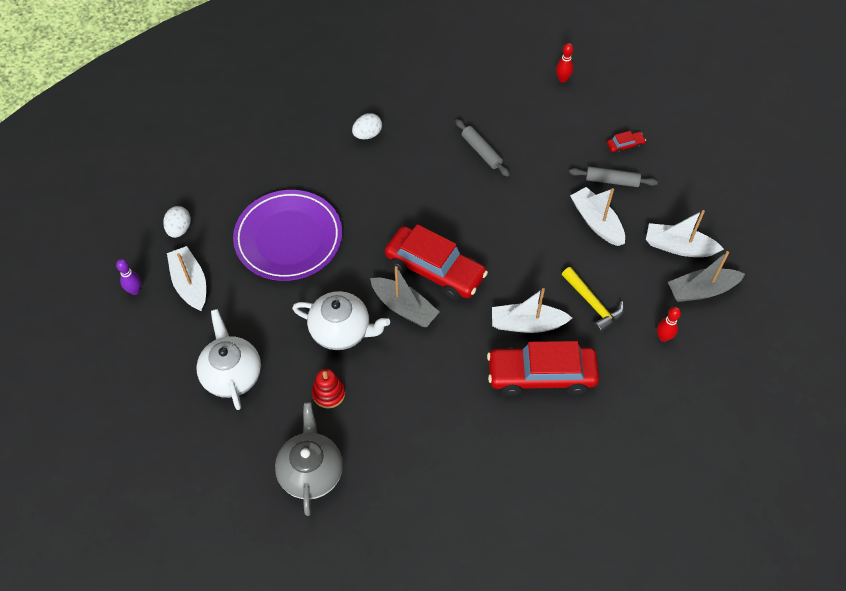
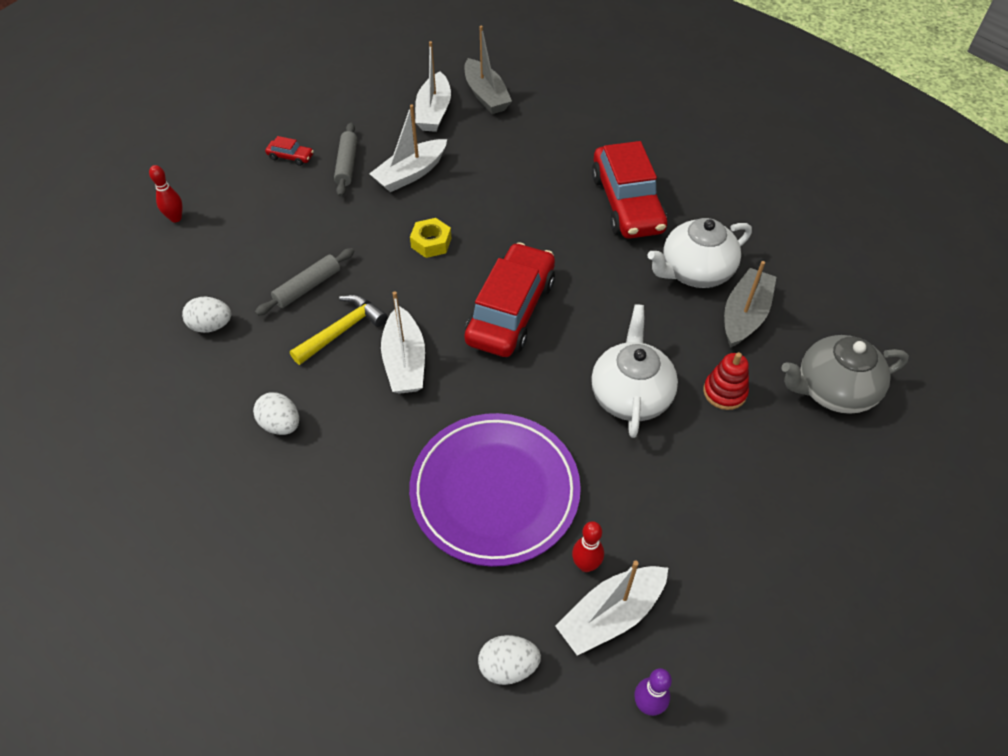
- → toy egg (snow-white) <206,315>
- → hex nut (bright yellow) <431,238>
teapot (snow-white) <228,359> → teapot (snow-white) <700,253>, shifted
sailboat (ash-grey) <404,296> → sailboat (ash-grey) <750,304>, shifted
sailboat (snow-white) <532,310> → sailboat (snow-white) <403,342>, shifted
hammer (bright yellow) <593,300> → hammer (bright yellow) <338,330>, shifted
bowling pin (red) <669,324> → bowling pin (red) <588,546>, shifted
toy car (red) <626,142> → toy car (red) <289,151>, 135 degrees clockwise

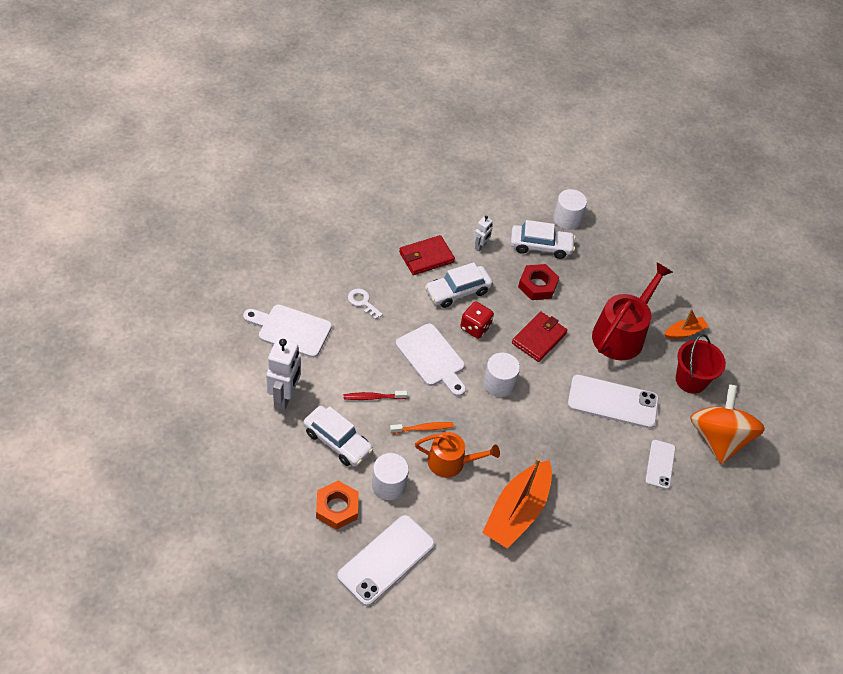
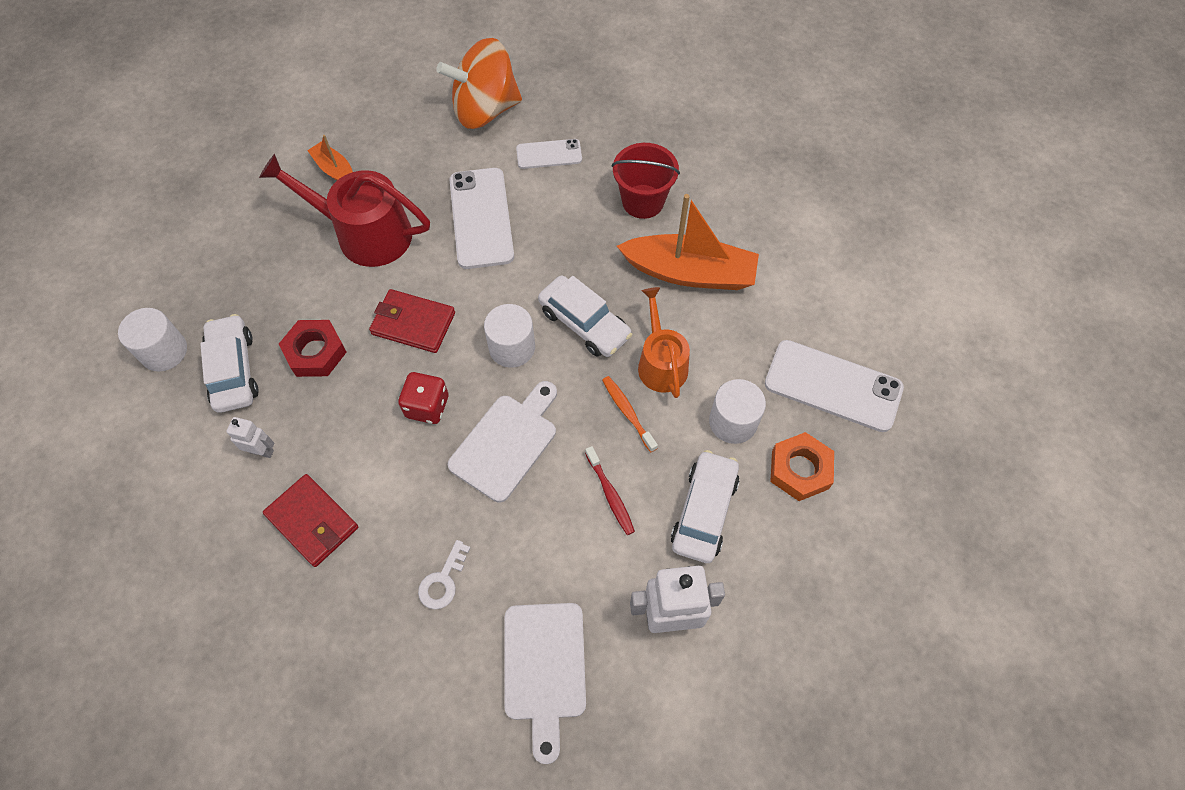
toy car (snow-white) <459,285> → toy car (snow-white) <585,316>, shifted
bucket (red) <701,364> → bucket (red) <646,181>, shifted

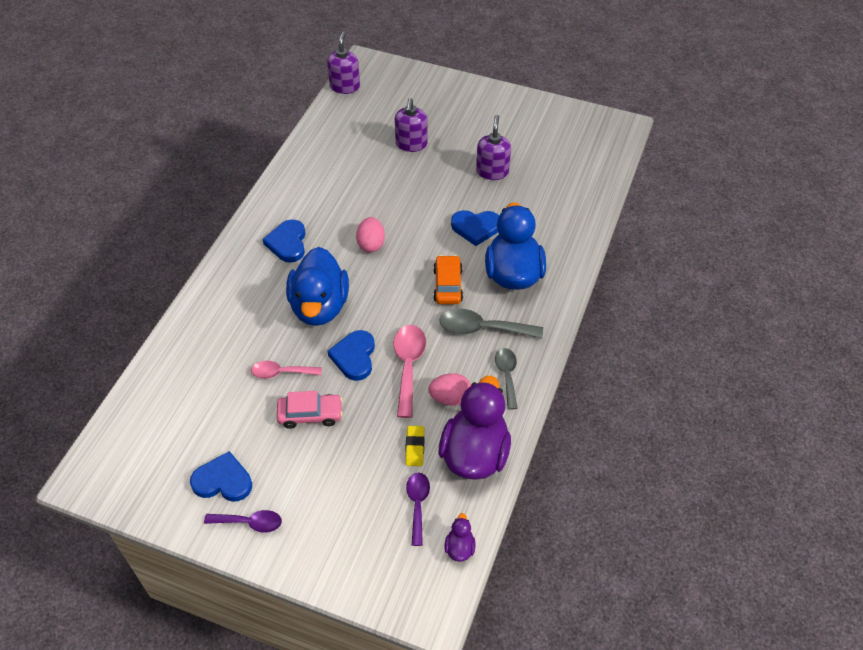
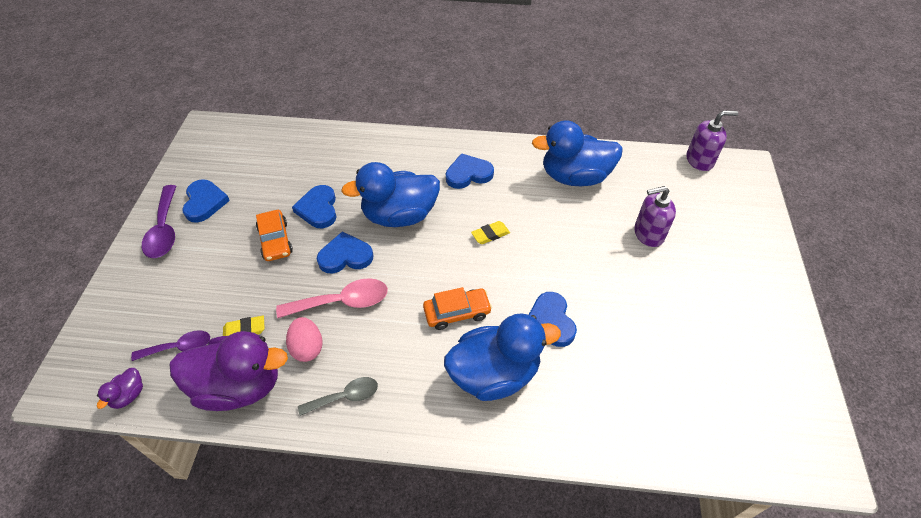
spoon (ash-grey) <491,324> → -
soap pump (royal purple) <493,147> → -
- → toy duck (blue) <577,153>
spoon (rose-pink) <286,370> → love heart (blue) <314,206>
toy egg (rose-pink) <370,234> → gum eraser (bright yellow) <490,232>
toy car (rose-pink) <310,410> → toy car (orange) <274,235>
toy duck (royal purple) <460,537> → toy duck (royal purple) <120,388>, 120 degrees clockwise
spoon (royal purple) <243,521> → spoon (royal purple) <159,221>, x1.53

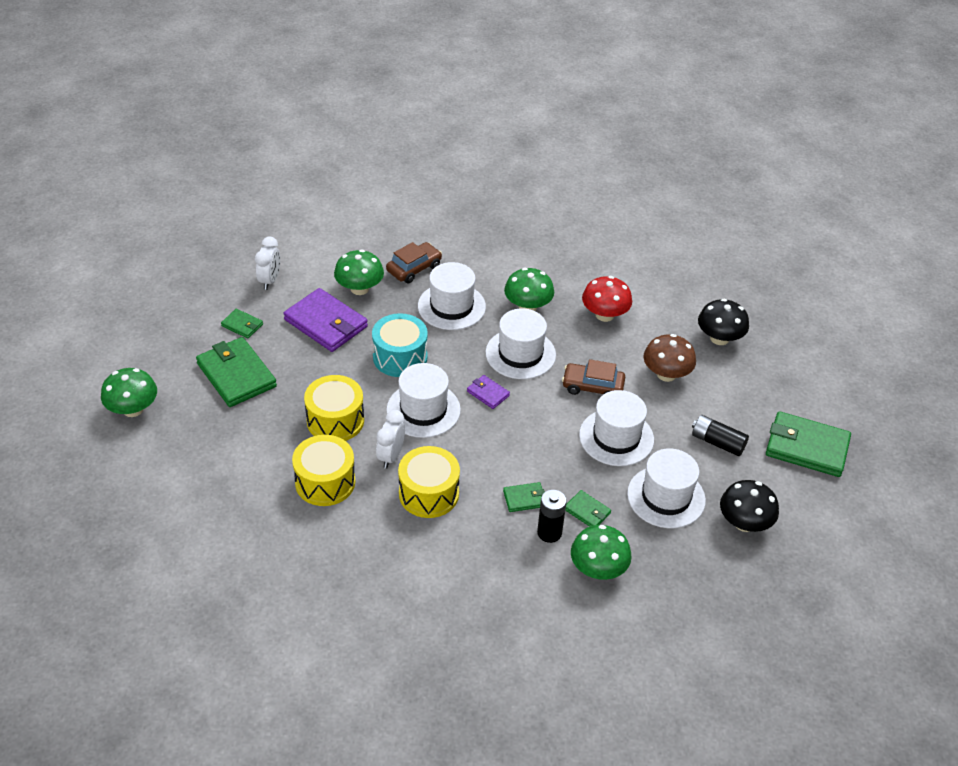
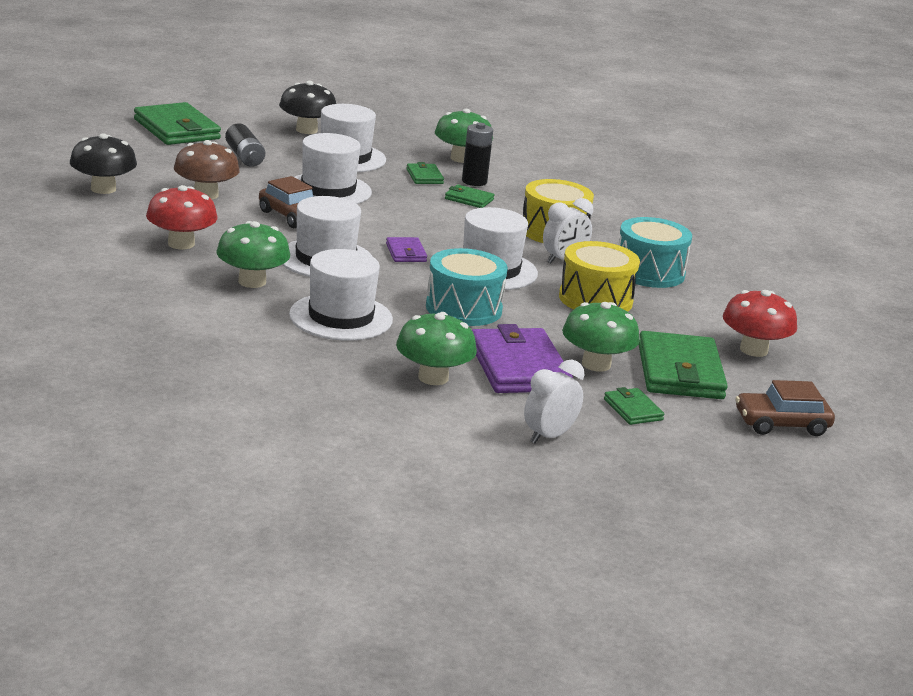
- → toadstool (red) <760,323>
toadstool (emerald) <129,392> → toadstool (emerald) <601,337>, shifted
toy car (brown) <414,262> → toy car (brown) <785,408>, shifted
toy drum (bright yellow) <323,470> → toy drum (teal) <655,252>

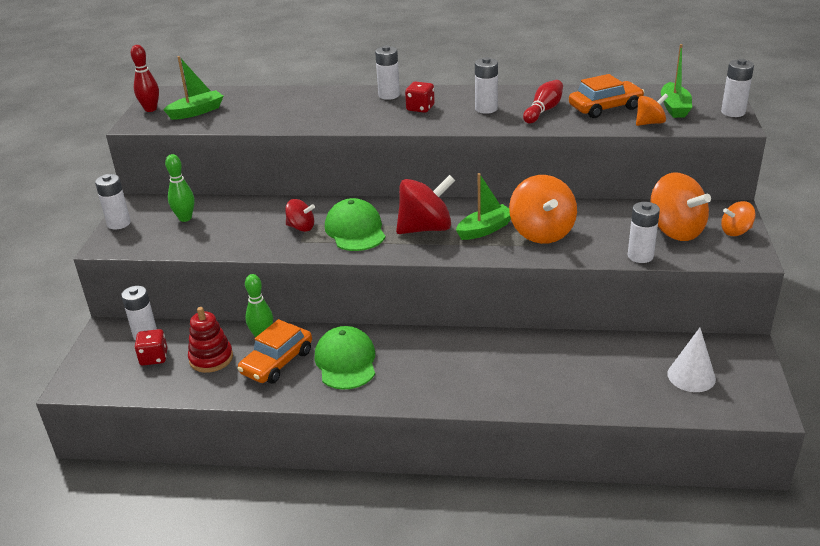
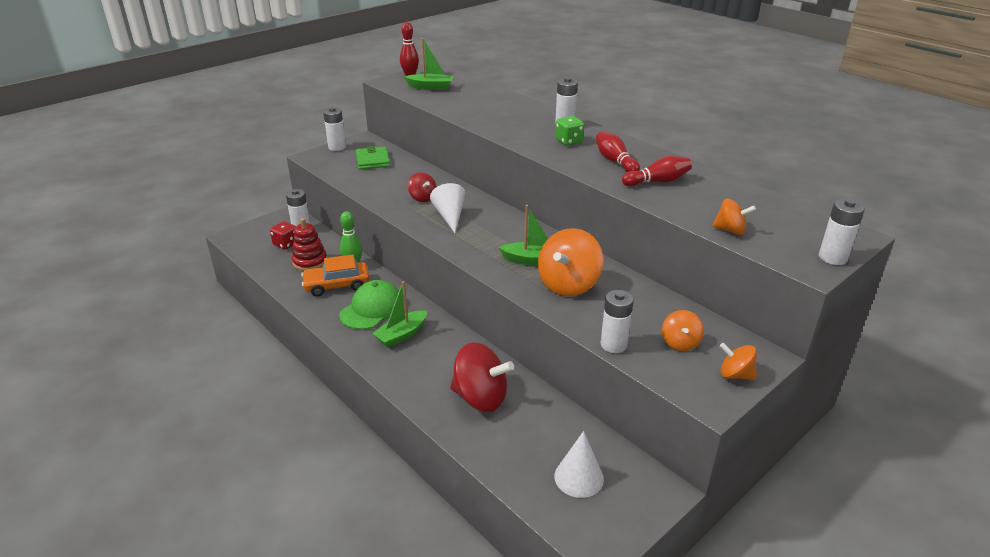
toy car (orange) <606,96> → -
whirligig (red) <426,204> → whirligig (red) <482,377>, shifted
sailboat (emerald) <676,81> → sailboat (emerald) <399,314>, shifted
bowling pin (emerald) <179,188> → billfold (emerald) <373,158>
peaked cap (emerald) <355,224> → cone shape (snow-white) <448,208>
AA battery (snow-white) <486,85> → bowling pin (red) <618,151>
game die (red) <420,97> → game die (emerald) <569,131>
whirligig (orange) <680,207> → whirligig (orange) <683,330>, x0.54

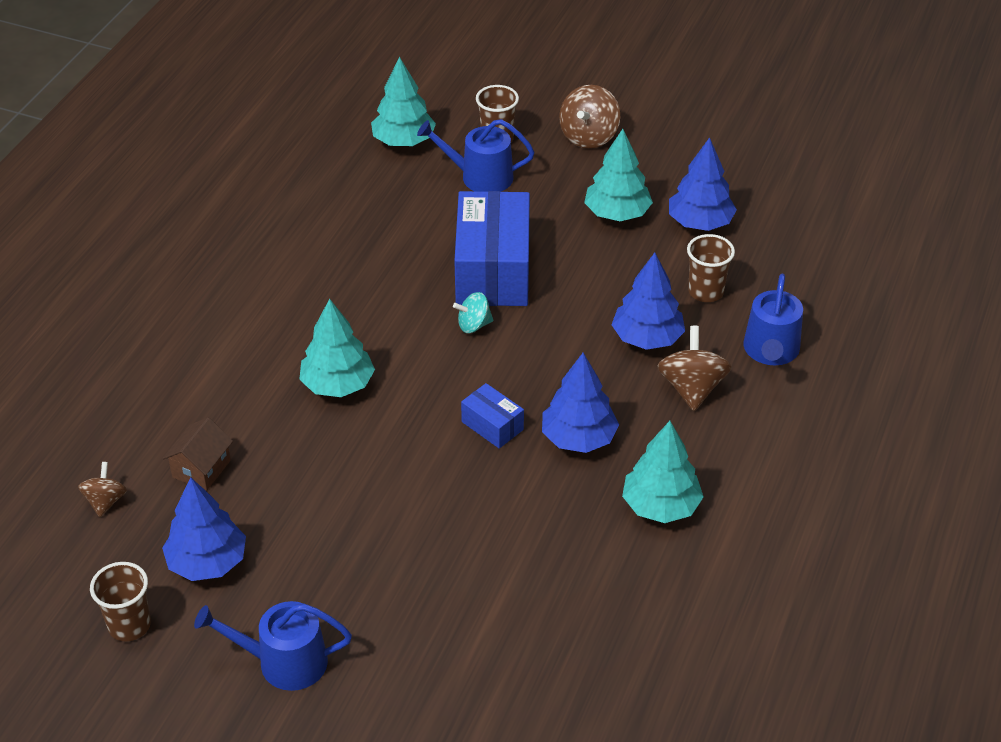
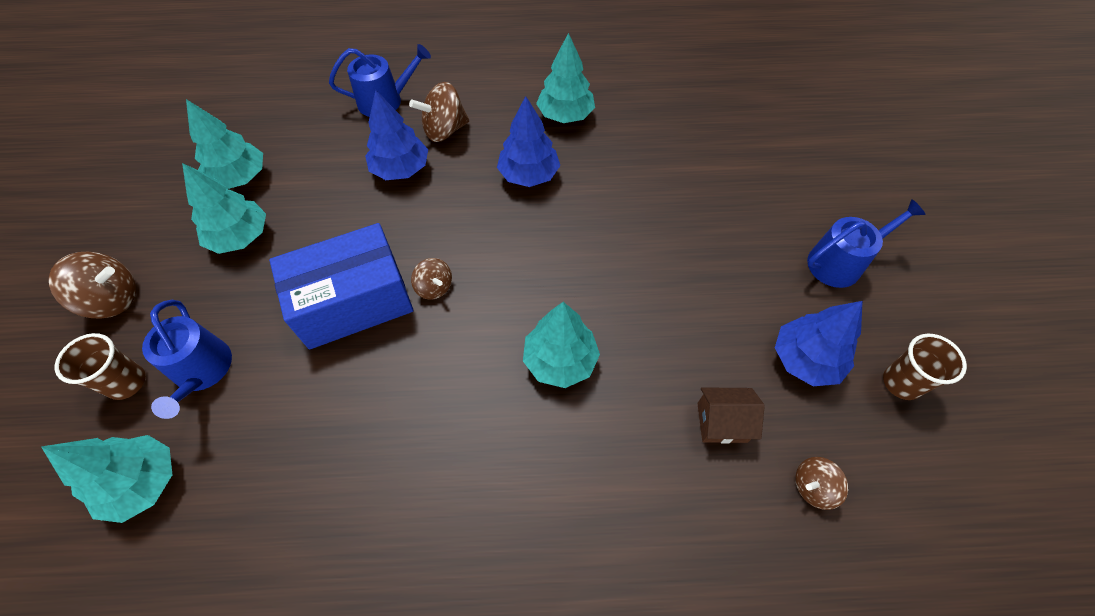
box (blue) <492,416> → -
cup (brown) <711,268> → -
whirligig (teal) <473,312> → whirligig (brown) <431,279>
toy tree (blue) <703,184> → toy tree (teal) <224,144>
watering can (blue) <273,646> → watering can (blue) <866,243>, 90 degrees counterclockwise

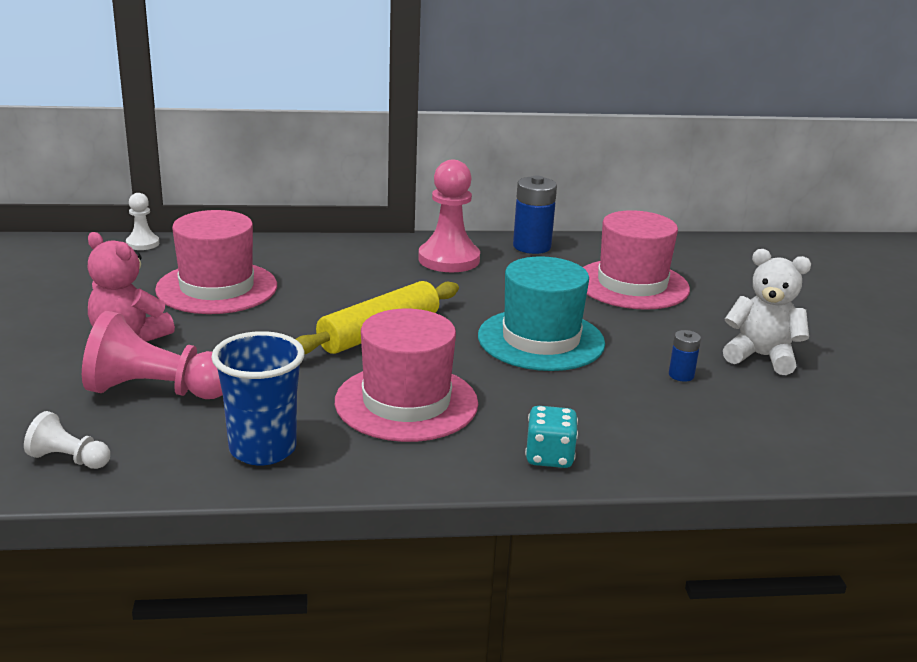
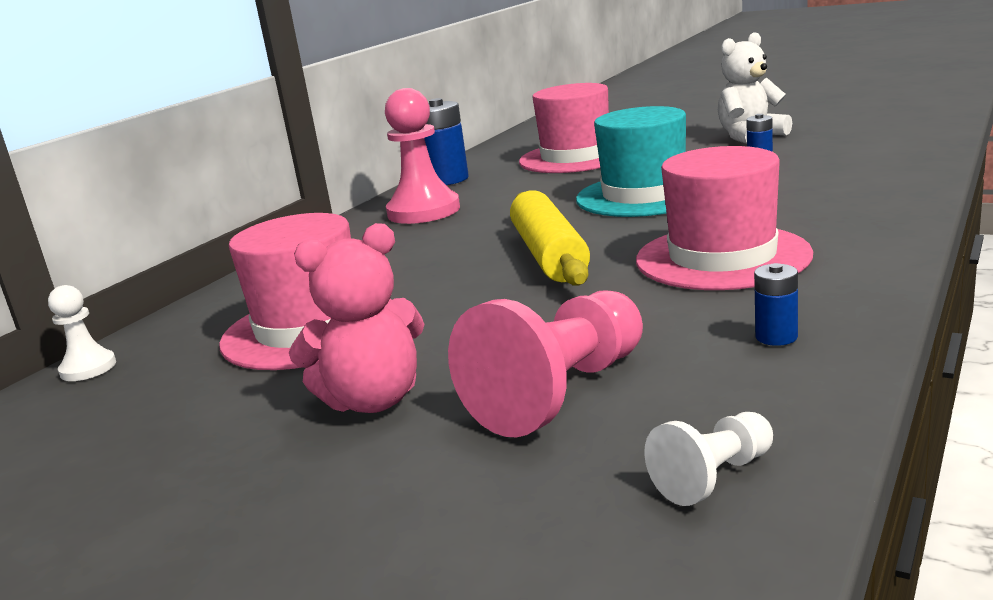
game die (teal) <551,437> → -
cup (blue) <258,398> → AA battery (blue) <776,304>

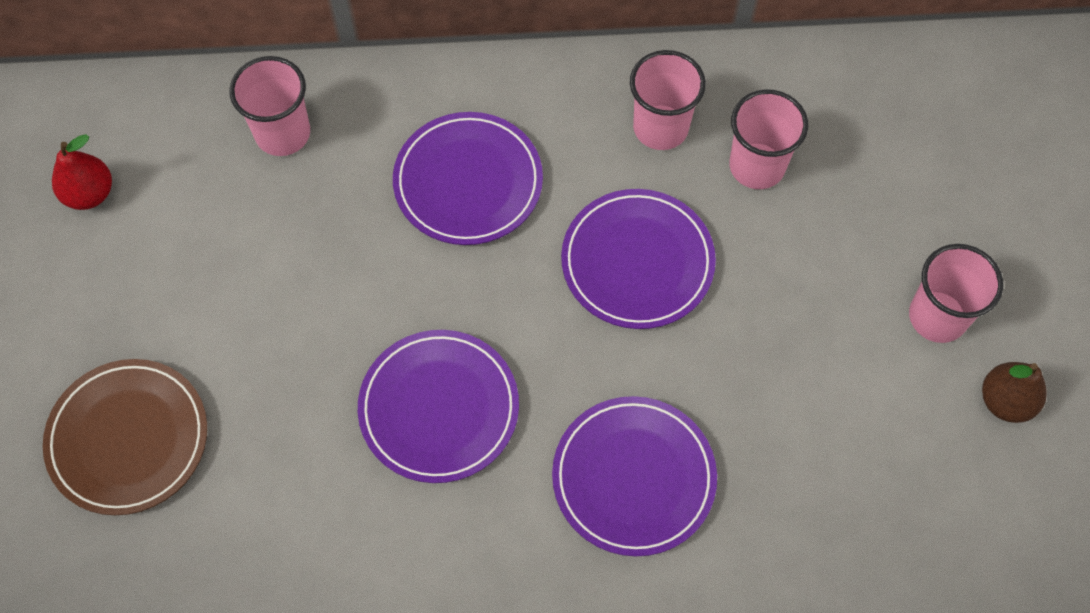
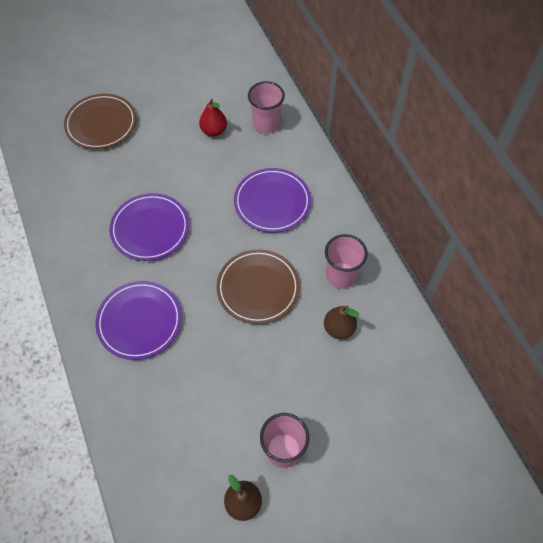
pear (red) <82,172> → pear (red) <213,118>, shifted
cup (rose-pink) <768,139> → pear (brown) <341,322>
dinner plate (royal purple) <638,259> → dinner plate (brown) <258,286>

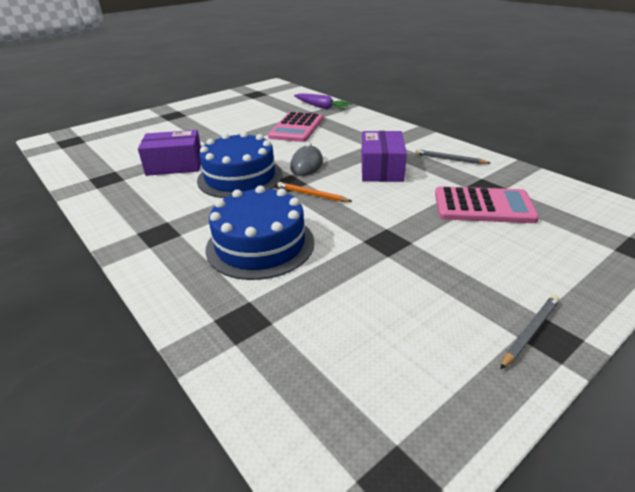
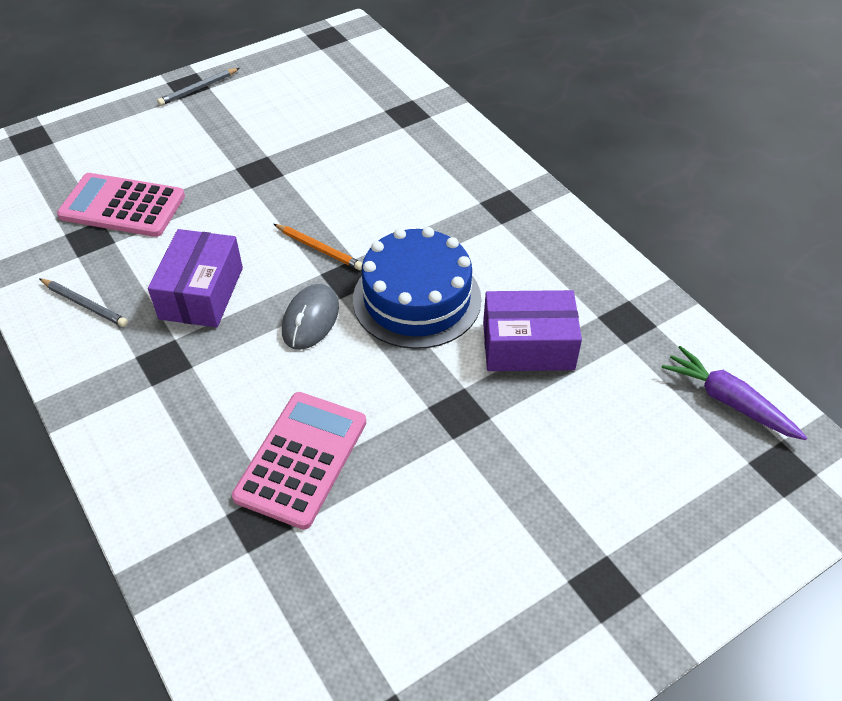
cake (blue) <259,233> → -
toy carrot (royal purple) <323,101> → toy carrot (royal purple) <734,393>, shifted

